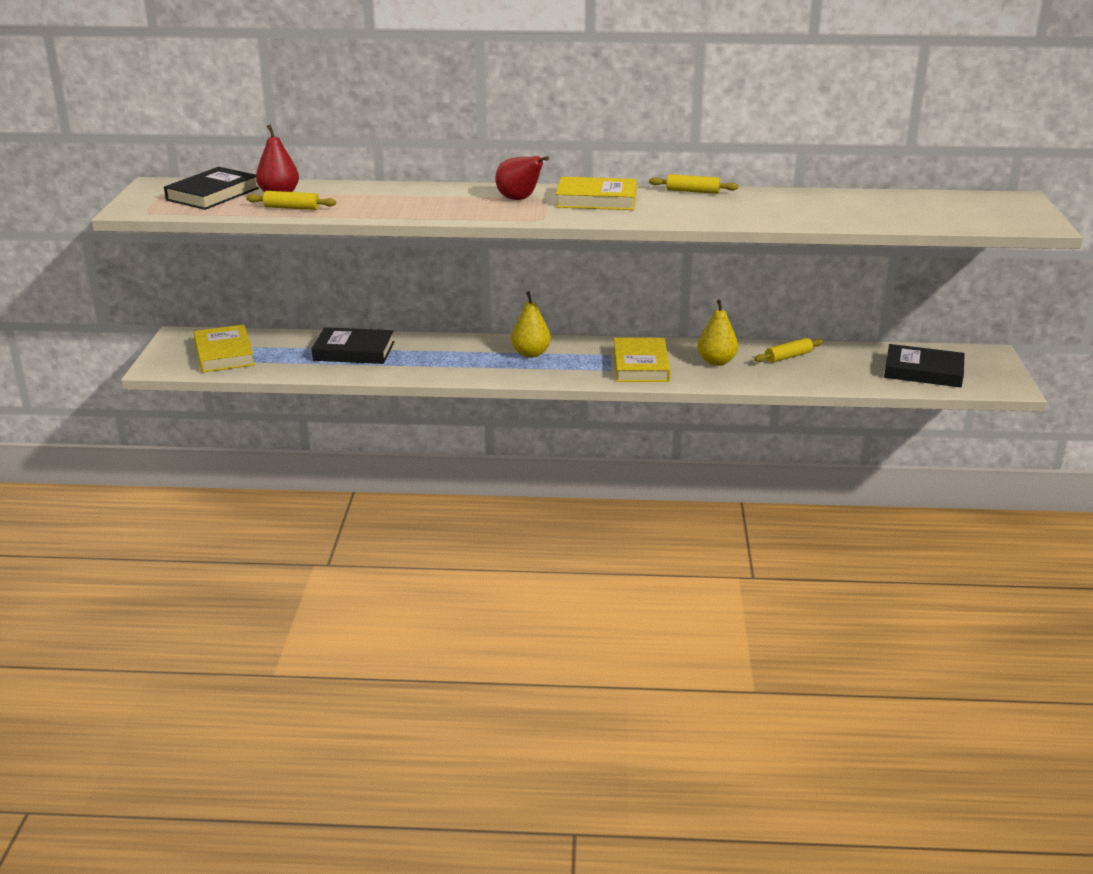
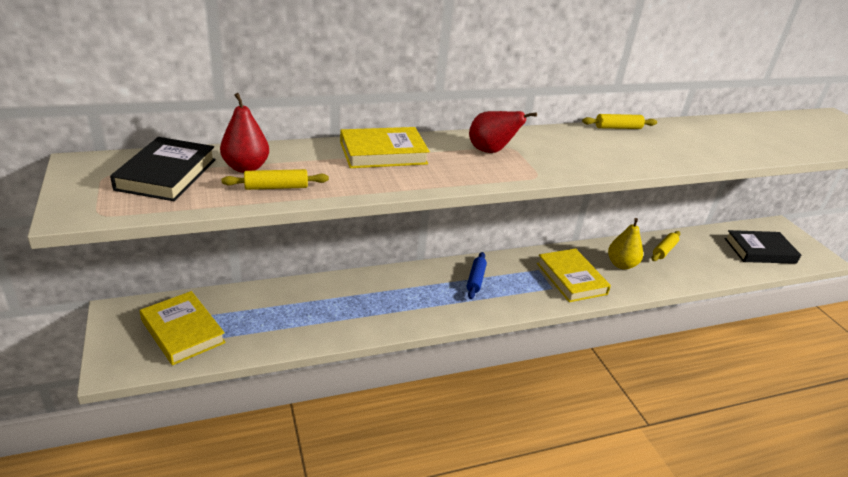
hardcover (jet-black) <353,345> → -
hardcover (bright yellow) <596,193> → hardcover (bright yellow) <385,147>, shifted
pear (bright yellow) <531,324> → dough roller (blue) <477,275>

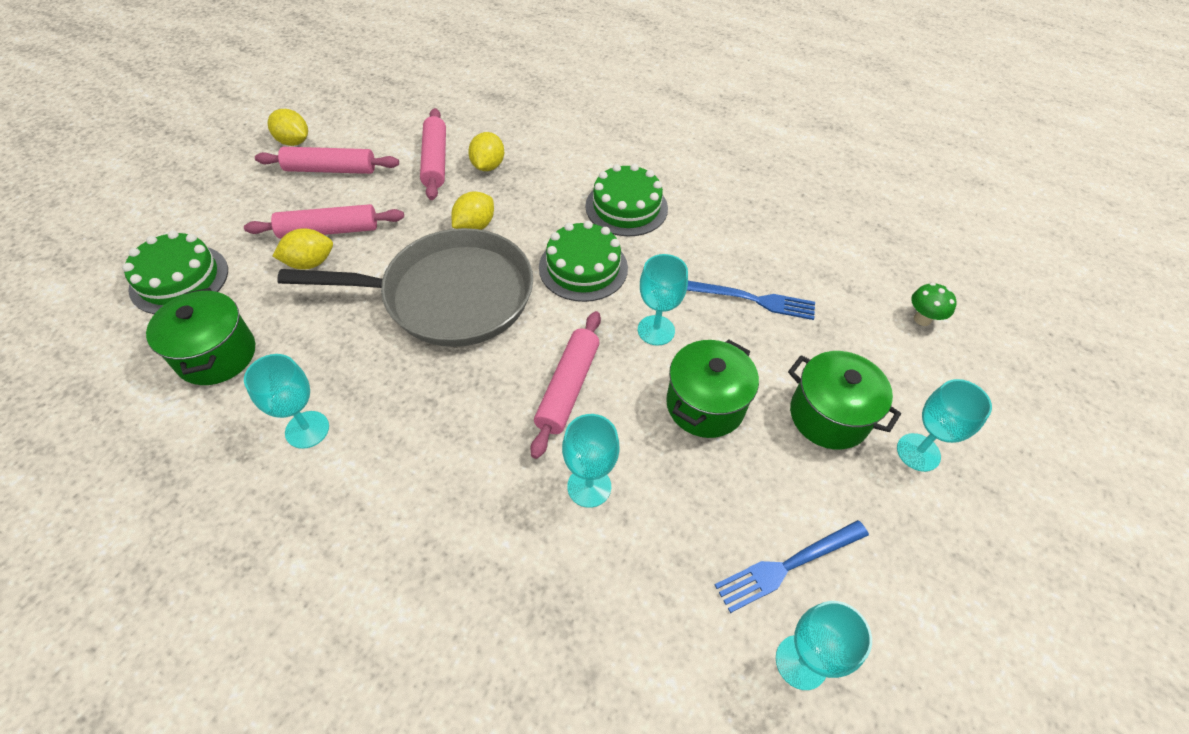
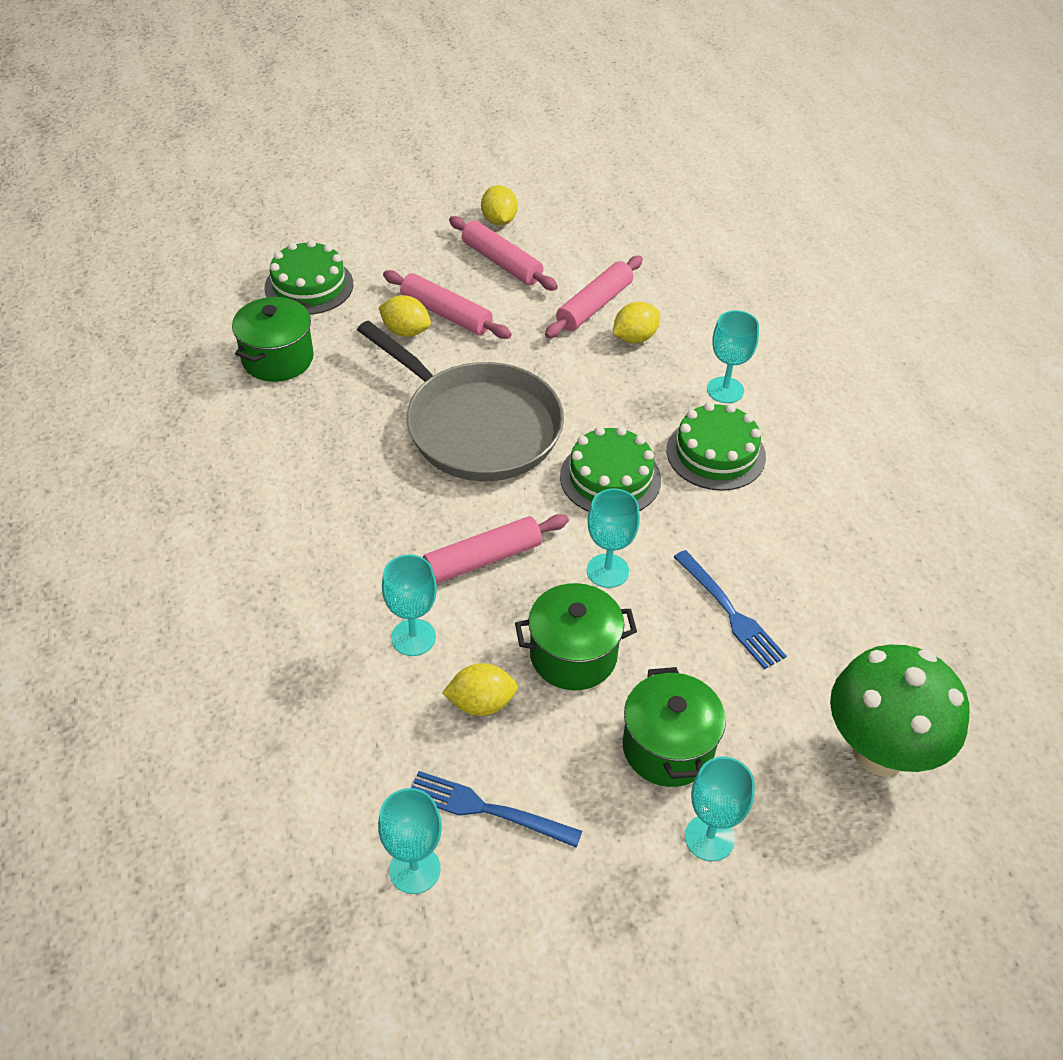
wine glass (teal) <286,401> → wine glass (teal) <733,356>, shifted
toy lemon (bright yellow) <472,210> → toy lemon (bright yellow) <480,689>, shifted
toadstool (emerald) <934,304> → toadstool (emerald) <899,710>, x2.47

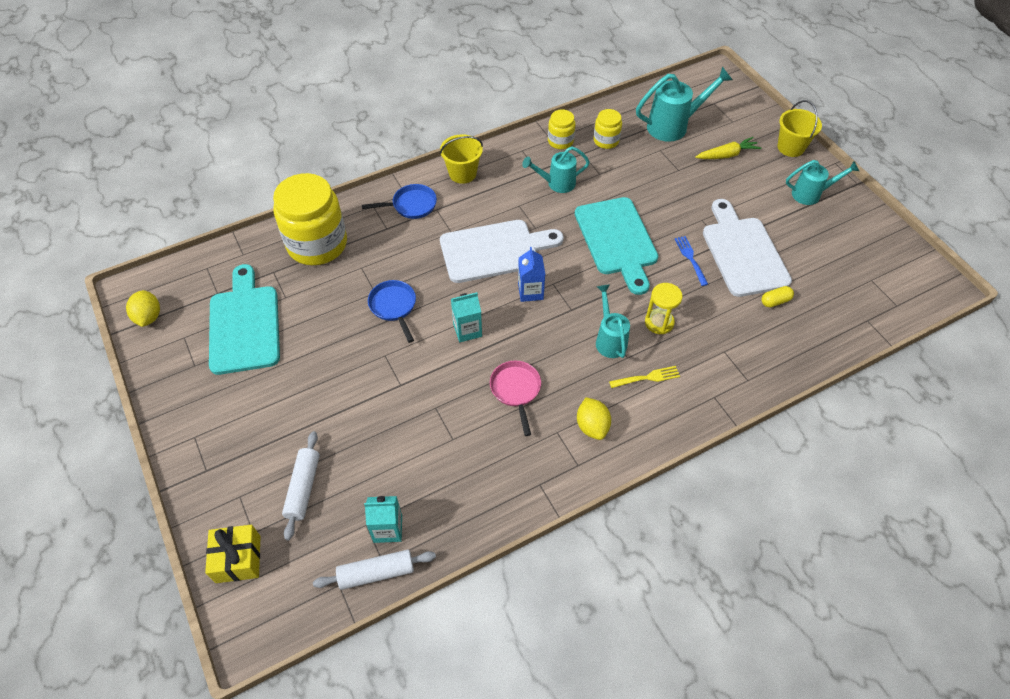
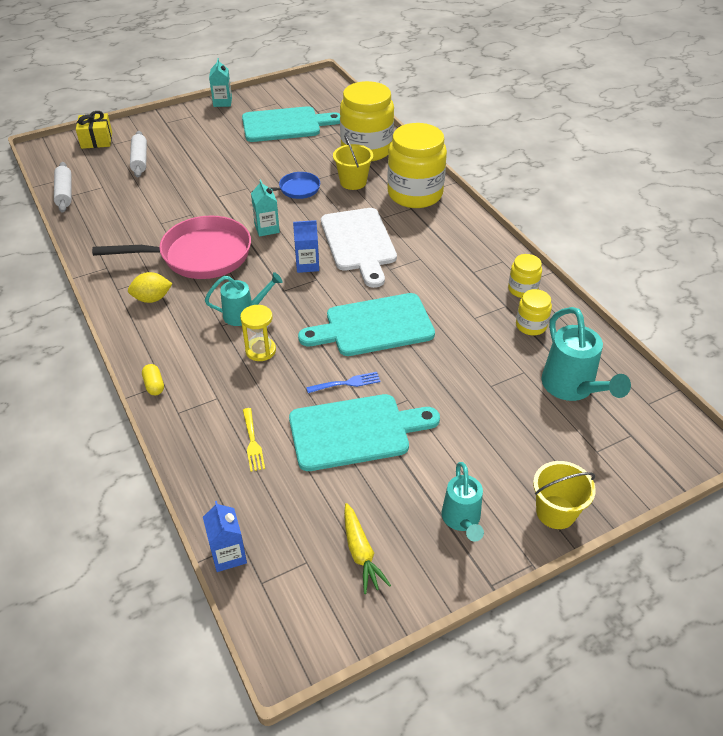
toy lemon (bright yellow) <143,308> → -
watering can (teal) <556,169> → -
- → juice carton (blue) <225,536>
juice carton (teal) <383,519> → juice carton (teal) <220,82>, shifted
bucket (bright yellow) <461,159> → bucket (bright yellow) <353,162>, shifted
dinner fork (bright yellow) <644,377> → dinner fork (bright yellow) <254,440>, shifted
toy carrot (bright yellow) <728,148> → toy carrot (bright yellow) <367,548>, shifted
pill (bright yellow) <777,296> → pill (bright yellow) <153,379>, shifted
pan (blue) <399,201> → preserve jar (bright yellow) <417,165>
cutting board (snow-white) <747,248> → cutting board (teal) <364,432>
dough roller (snow-white) <301,485> → dough roller (snow-white) <138,154>, 75 degrees clockwise
pan (rose-pink) <515,398> → pan (rose-pink) <171,247>, x1.99

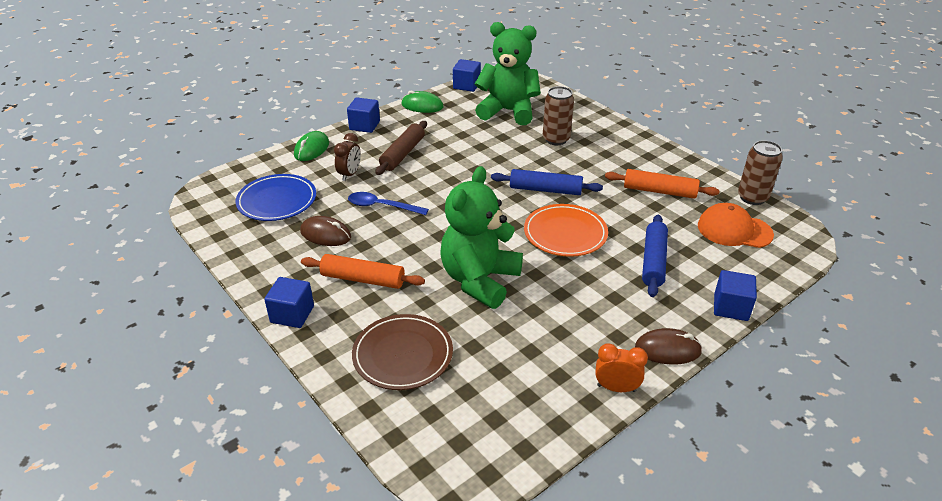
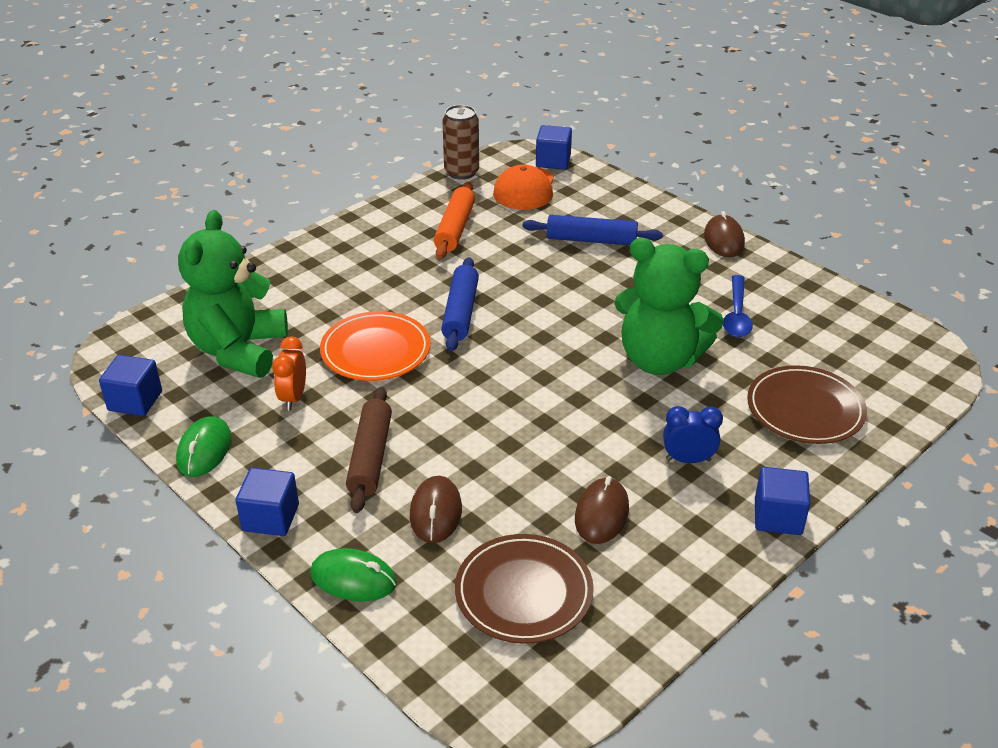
tin (brown) <558,115> → -
spoon (blue) <388,203> → spoon (blue) <738,306>, shifted
dinner plate (orange) <566,230> → dinner plate (orange) <375,346>, shifted
alarm clock (orange) <621,367> → alarm clock (orange) <289,373>, shifted
solid cube (blue) <735,295> → solid cube (blue) <554,147>, shifted
dough roller (orange) <363,271> → alarm clock (blue) <693,434>
alarm clock (brown) <347,157> → computer mouse (brown) <436,509>
dinner plate (blue) <276,197> → dinner plate (brown) <524,589>
dough roller (brown) <401,148> → dough roller (brown) <369,450>, 75 degrees clockwise

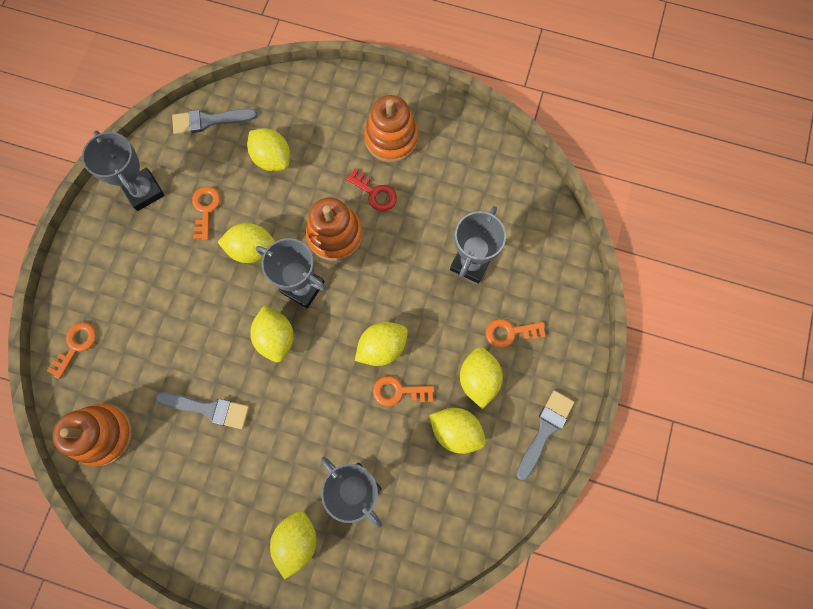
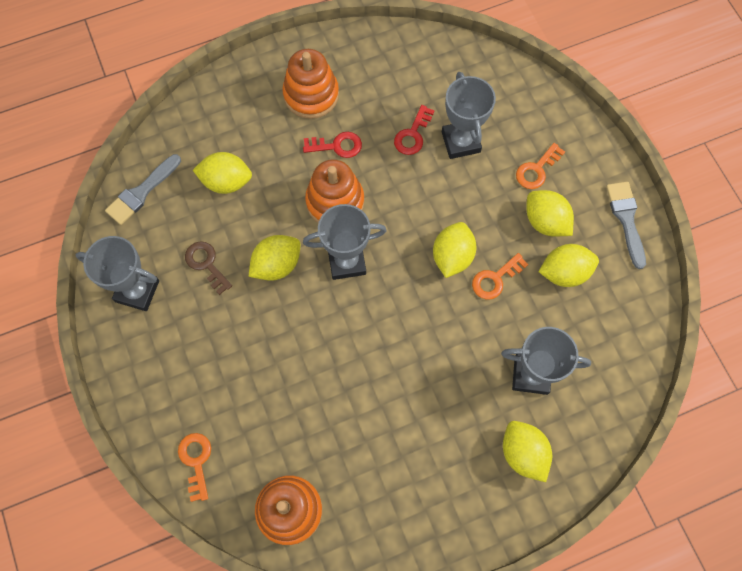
brush (ash-grey) <202,410> → -
toy lemon (bright yellow) <272,333> → -
- → latchkey (red) <414,130>
latchkey (orange) <206,213> → latchkey (brown) <208,268>

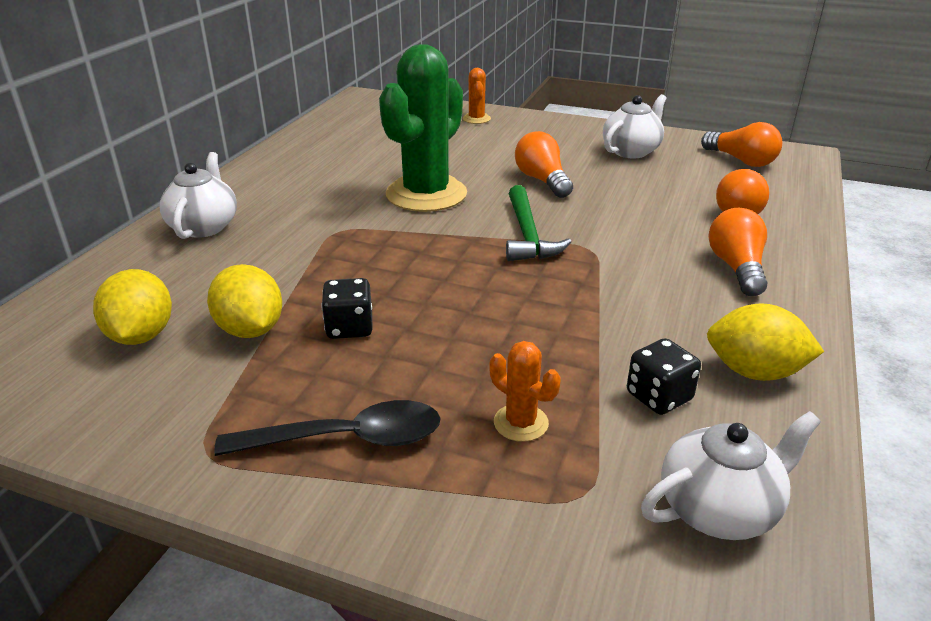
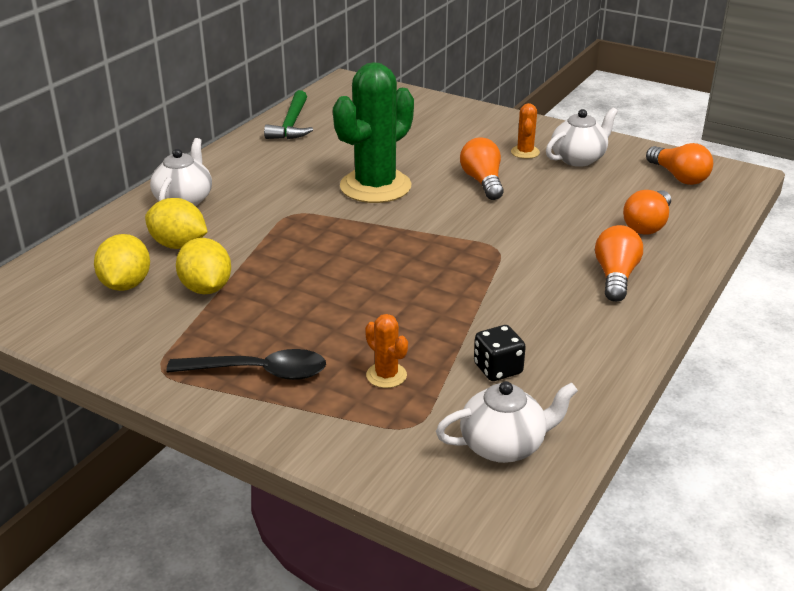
game die (jet-black) <347,308> → -
prickly plant (orange) <477,96> → prickly plant (orange) <525,131>, shifted
hammer (emerald) <538,223> → hammer (emerald) <288,114>, shifted
toy lemon (bright yellow) <765,342> → toy lemon (bright yellow) <176,223>, shifted

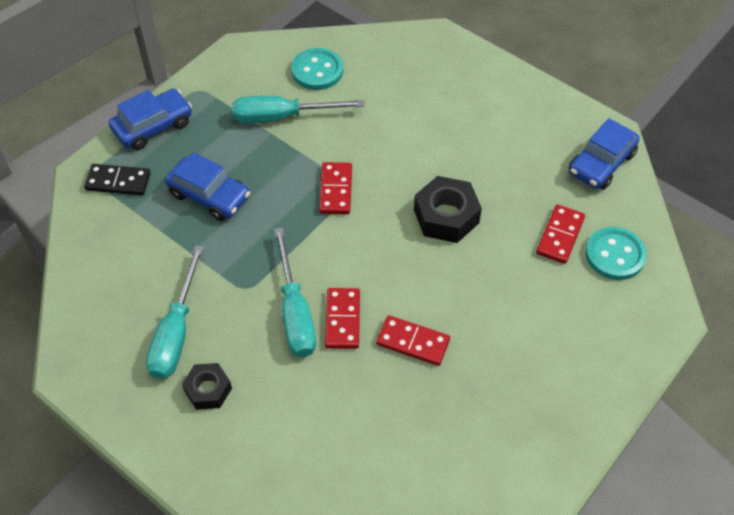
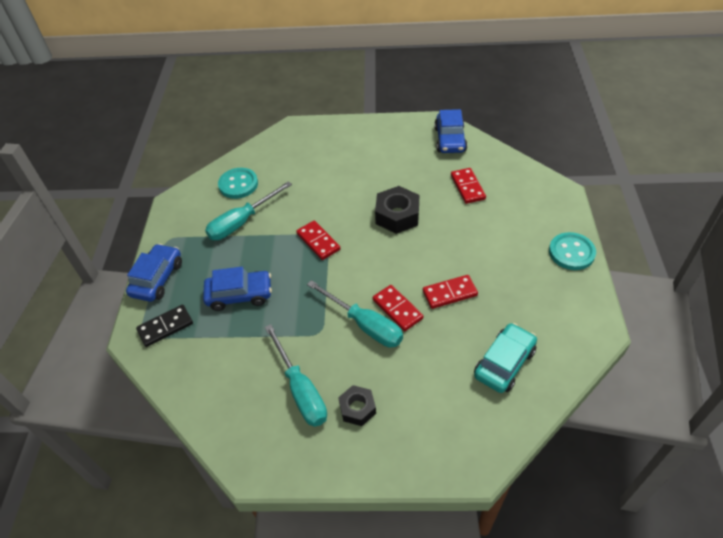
- → toy car (teal) <505,358>
button (teal) <616,253> → button (teal) <572,251>, shifted

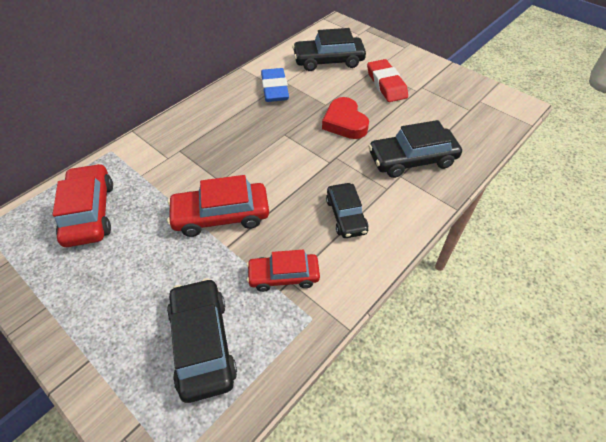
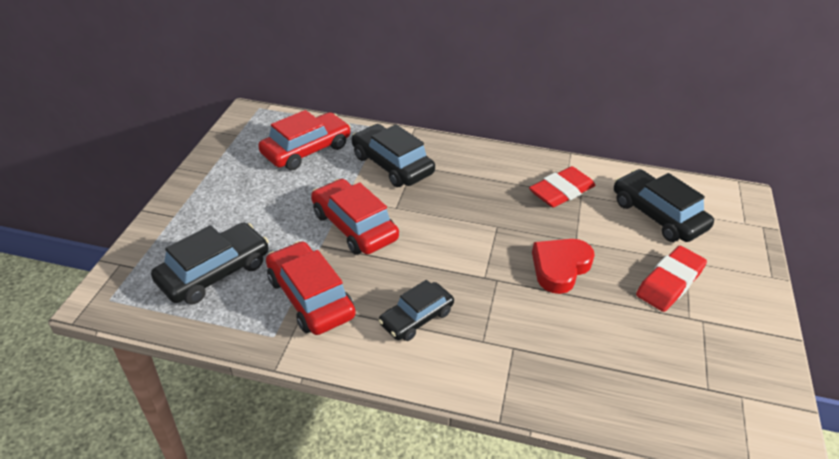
toy car (jet-black) <415,149> → toy car (jet-black) <393,155>, shifted
gum eraser (blue) <275,85> → gum eraser (red) <562,187>
toy car (red) <283,271> → toy car (red) <311,288>, x1.51

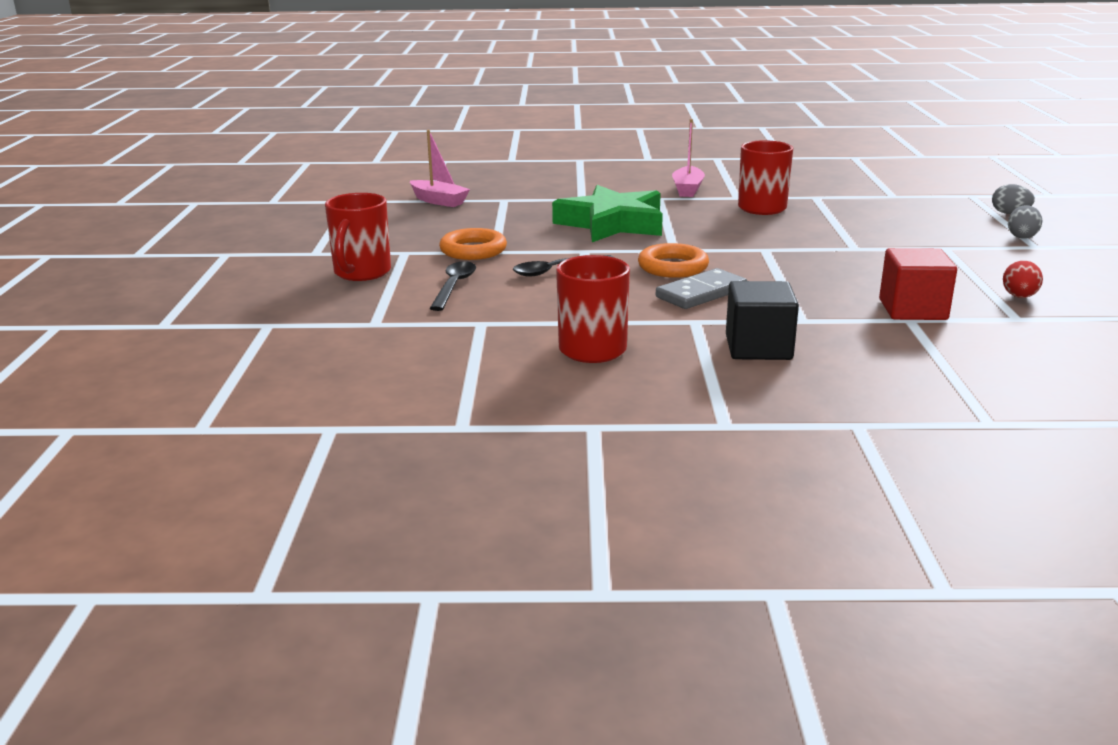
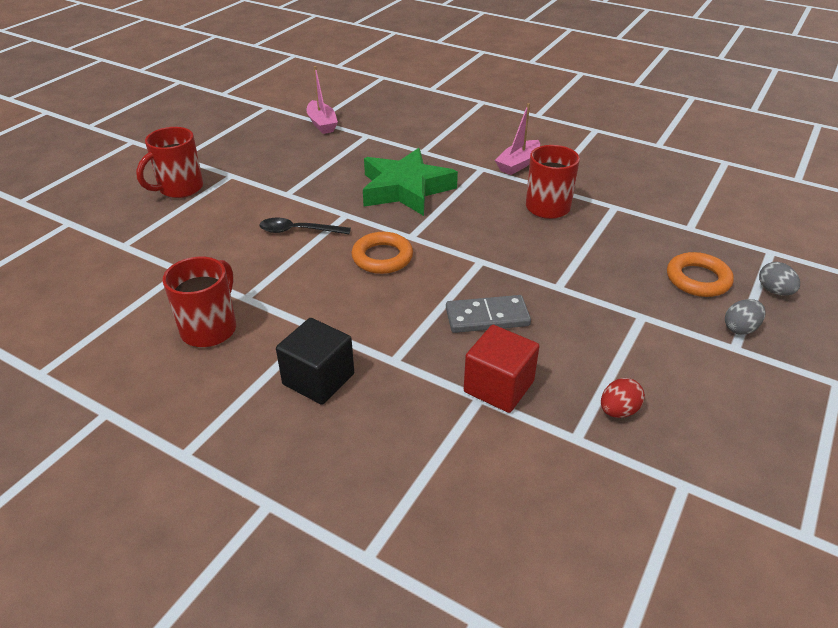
spoon (jet-black) <453,286> → -
ring (orange) <473,244> → ring (orange) <700,274>, shifted
domino piece (ash-grey) <701,288> → domino piece (ash-grey) <488,314>, shifted

